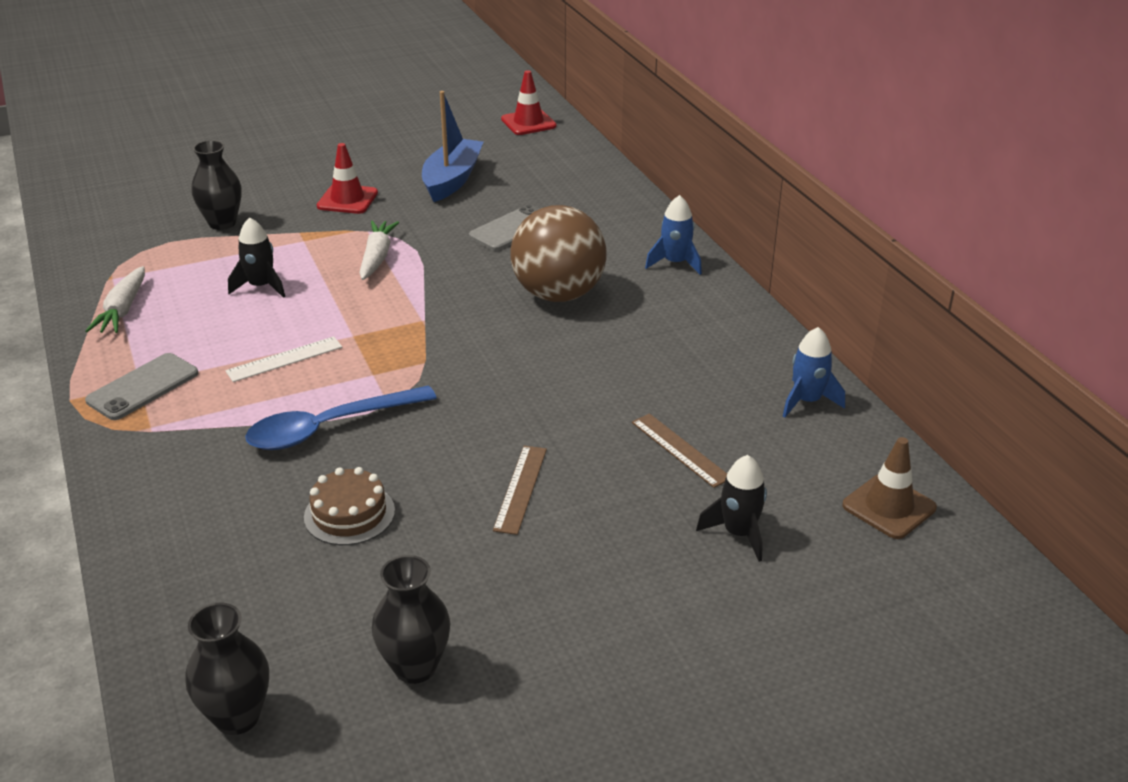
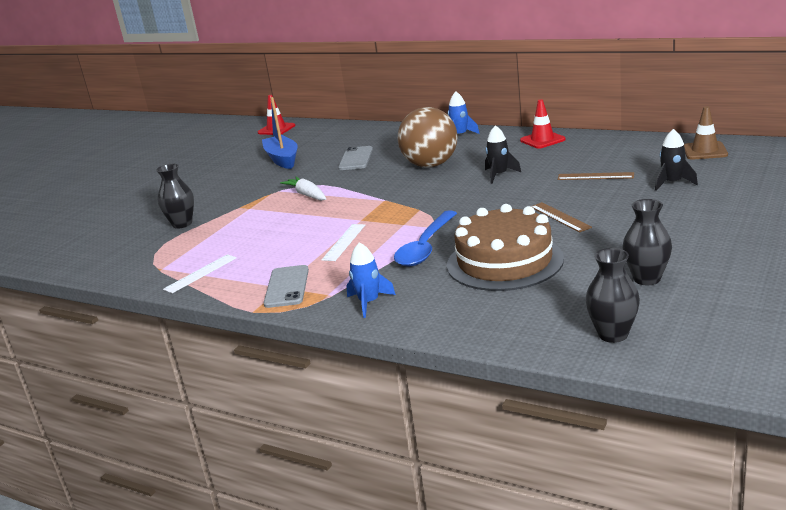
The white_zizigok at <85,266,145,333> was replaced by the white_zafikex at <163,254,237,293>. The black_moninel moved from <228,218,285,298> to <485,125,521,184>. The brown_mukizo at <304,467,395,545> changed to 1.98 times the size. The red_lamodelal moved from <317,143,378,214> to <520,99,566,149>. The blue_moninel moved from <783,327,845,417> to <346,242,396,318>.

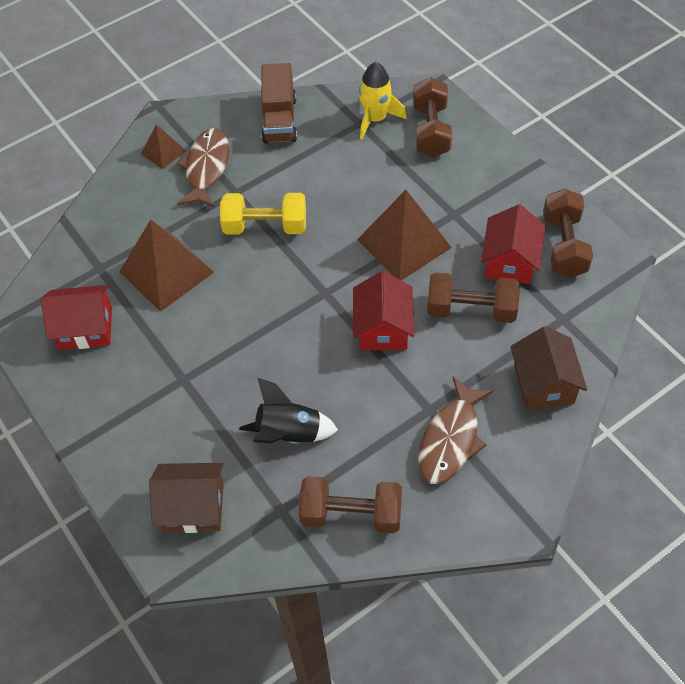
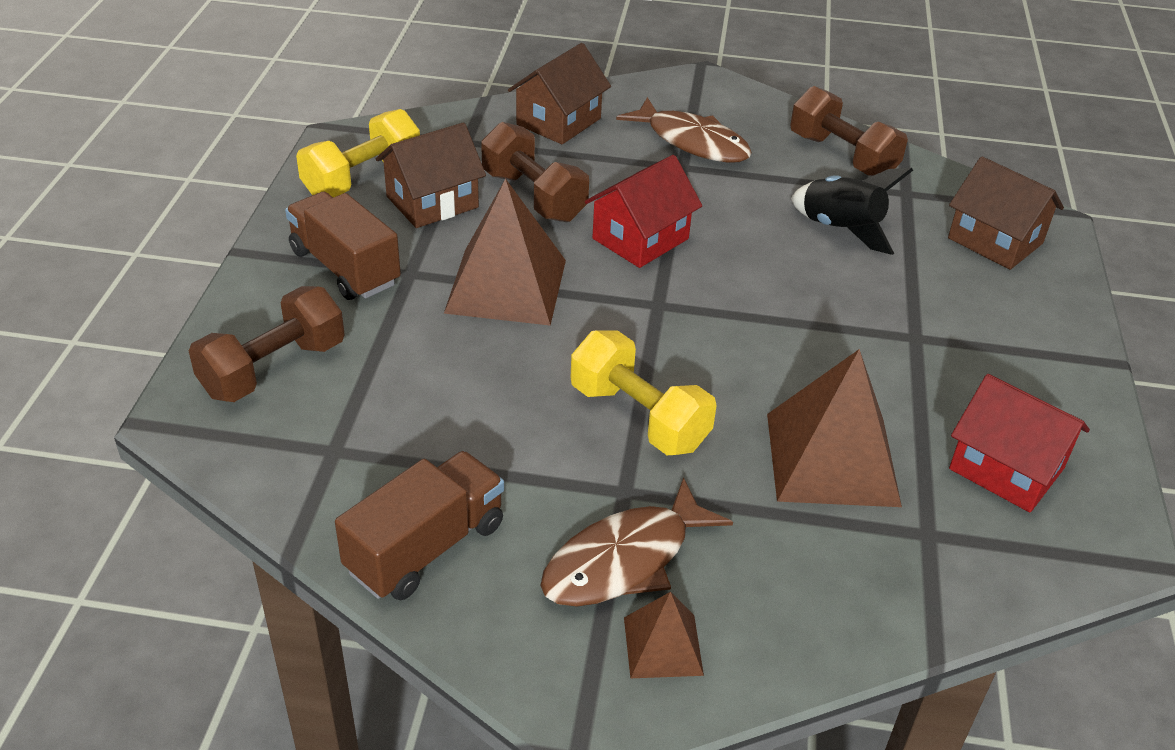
The yellow_moninel at <359,62,407,139> disappeared. The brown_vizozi at <418,376,493,484> turned 60 degrees clockwise. The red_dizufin at <481,204,545,284> became the brown_dizufin at <376,123,486,228>. The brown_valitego at <543,189,593,278> became the yellow_valitego at <296,109,420,198>. The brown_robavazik at <285,192,401,300> appeared.

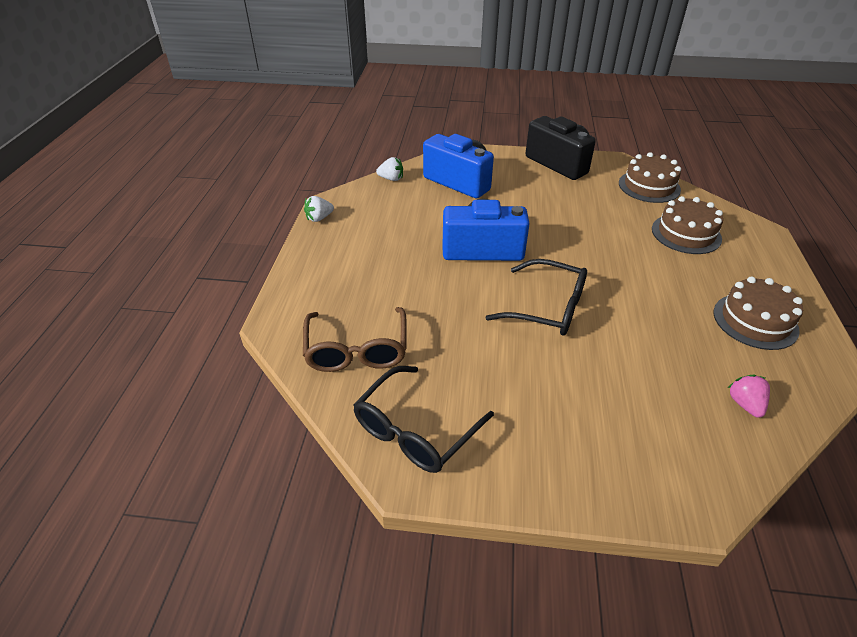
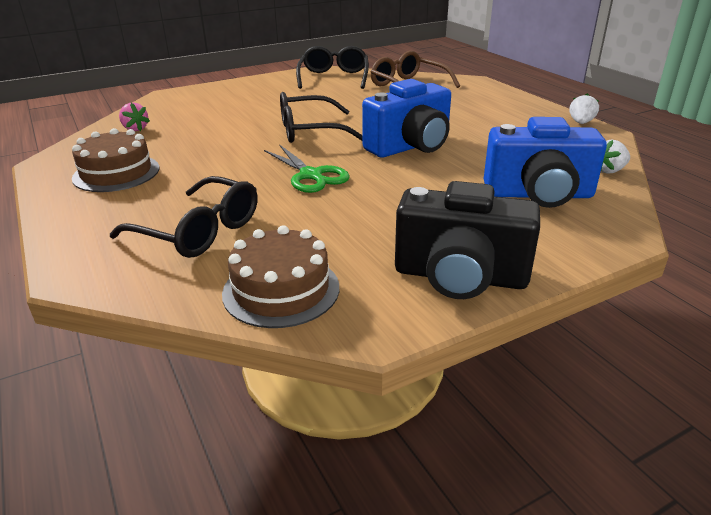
The brown_mukizo at <652,196,723,254> was replaced by the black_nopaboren at <110,176,257,258>. The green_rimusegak at <264,144,350,193> appeared.

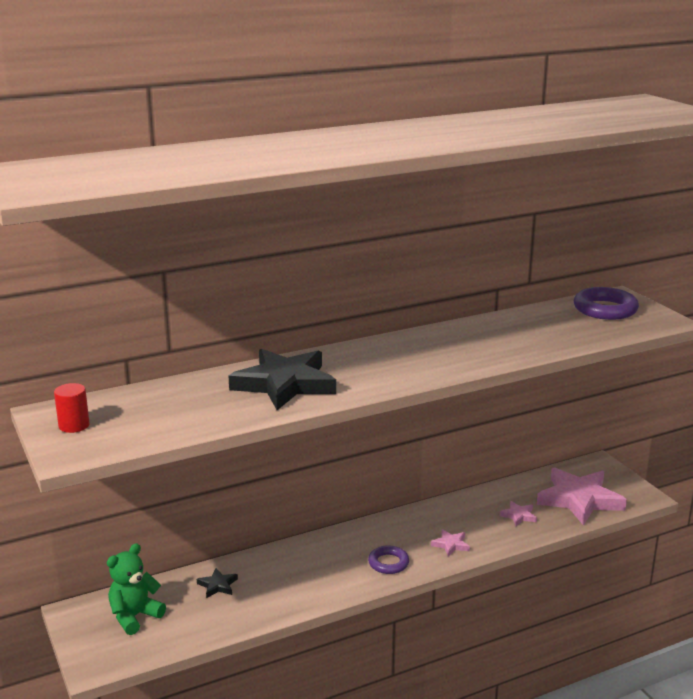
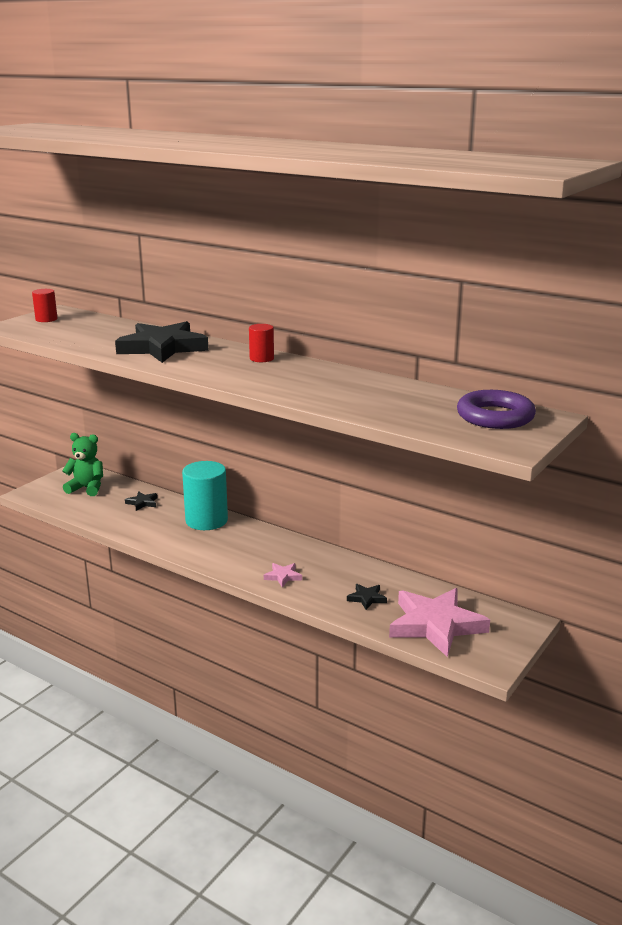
The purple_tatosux at <368,545,409,574> disappeared. The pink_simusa at <500,501,537,526> became the black_simusa at <347,584,387,610>. The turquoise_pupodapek at <182,461,228,530> appeared. The red_pupodapek at <249,324,274,362> appeared.

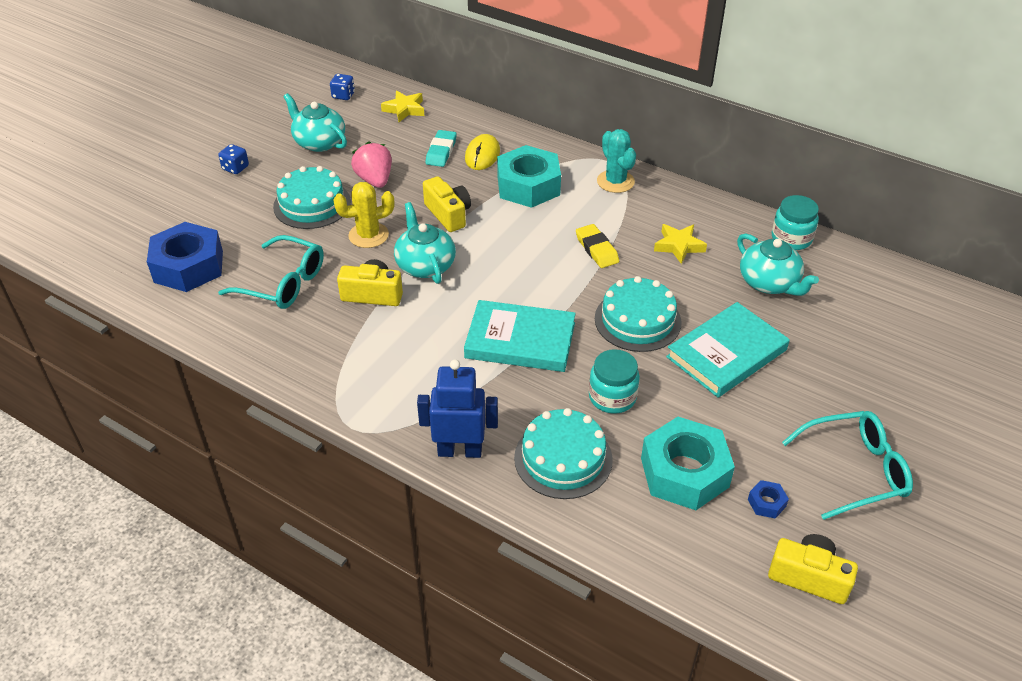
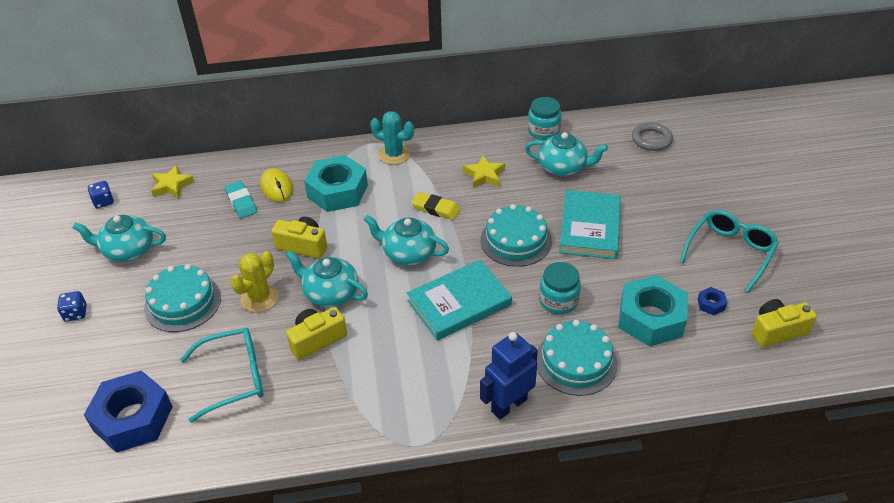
The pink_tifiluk at <351,141,392,188> disappeared. The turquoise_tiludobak at <364,215,449,266> appeared. The grey_tatosux at <632,122,673,151> appeared.

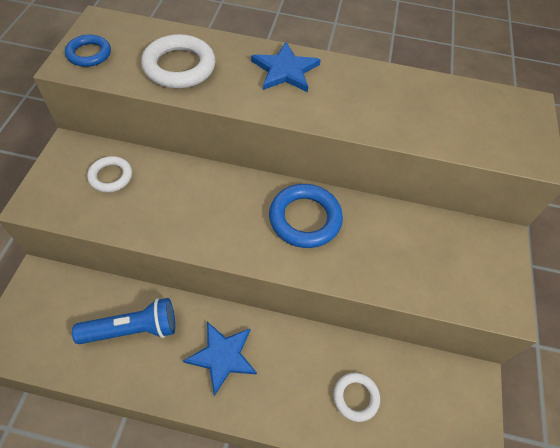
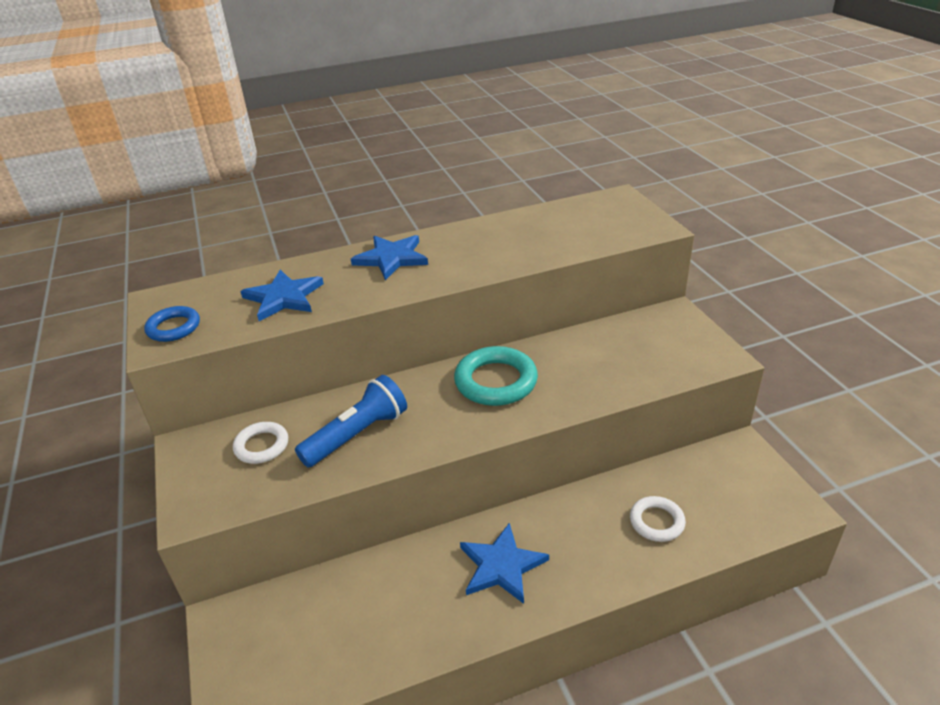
The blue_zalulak moved from <72,298,175,344> to <295,375,407,467>. The white_tatosux at <141,34,215,88> was replaced by the blue_simusa at <240,270,324,321>. The blue_tatosux at <269,184,343,248> became the turquoise_tatosux at <454,346,538,406>.

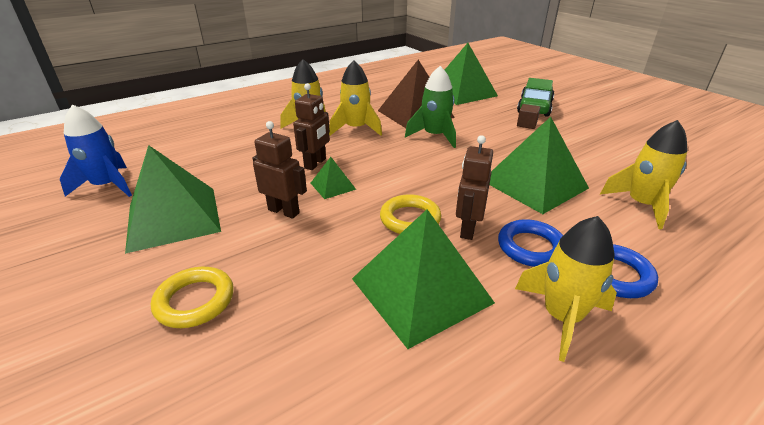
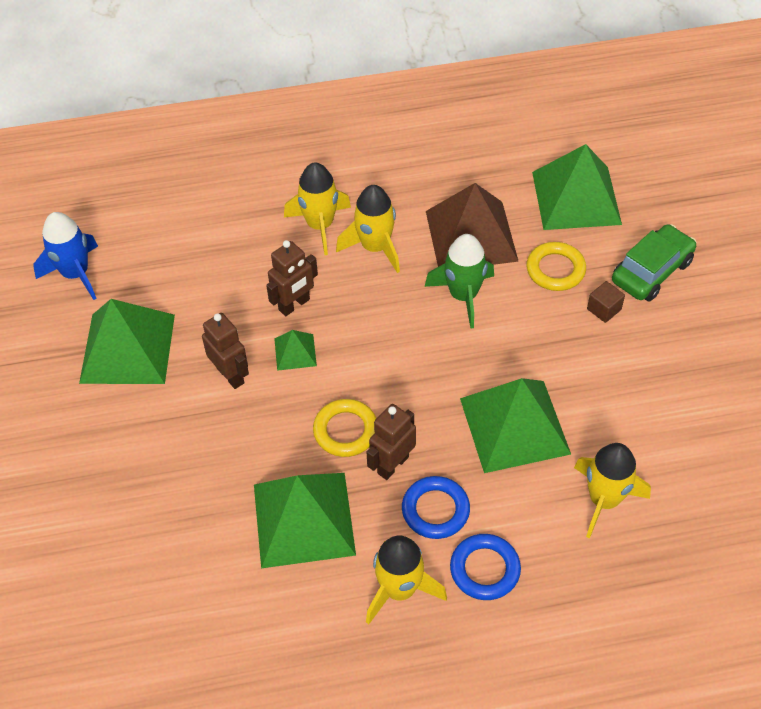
The yellow_tatosux moved from <151,267,234,328> to <526,242,586,291>.

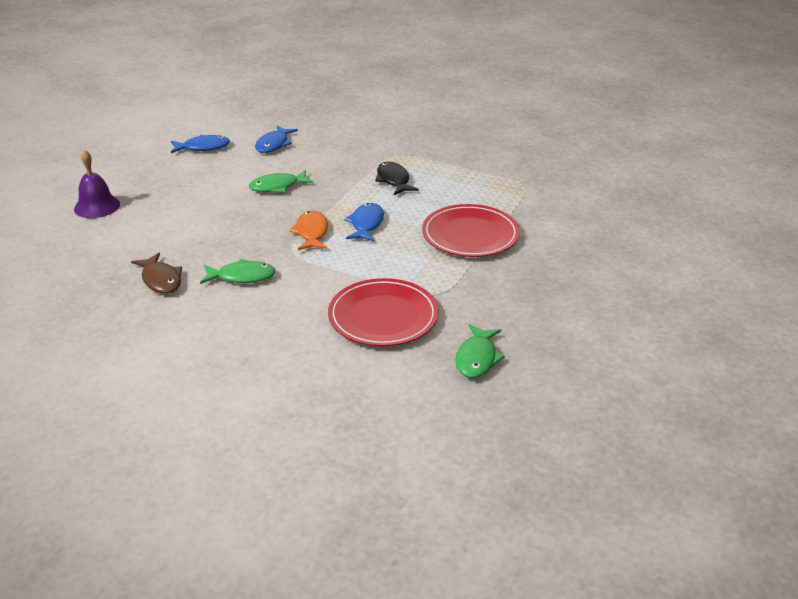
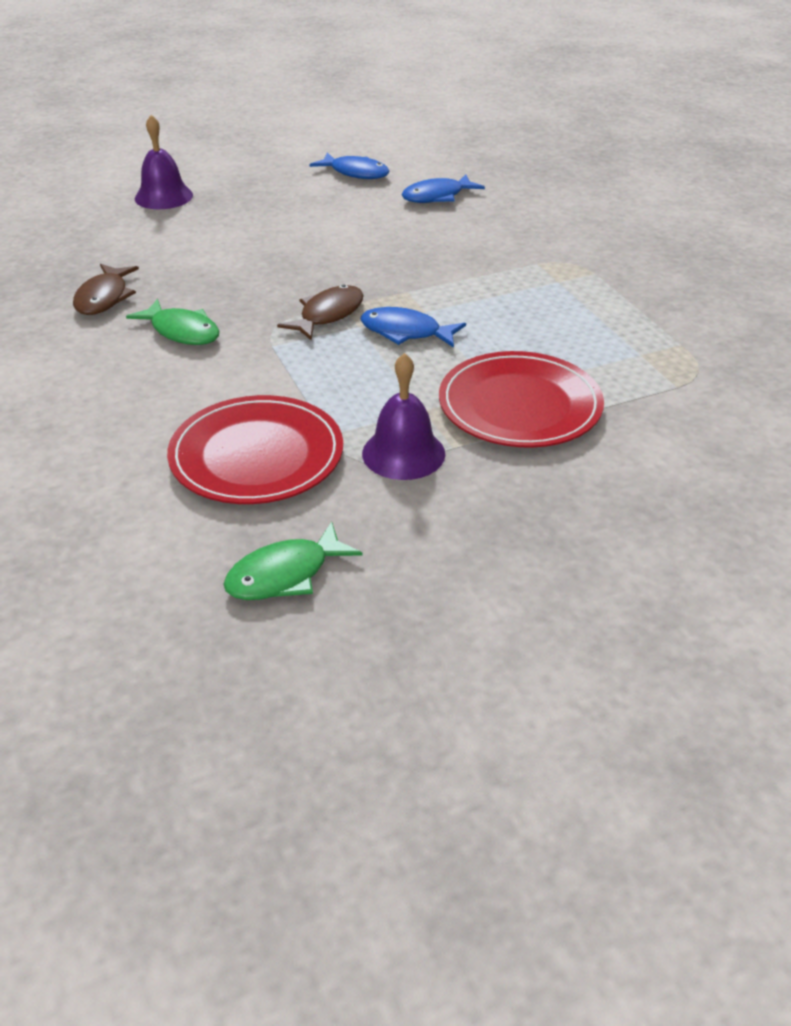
The green_vizozi at <249,170,314,193> disappeared. The orange_vizozi at <289,211,328,250> became the brown_vizozi at <277,284,364,340>. The blue_vizozi at <344,203,384,242> turned 120 degrees counterclockwise. The black_vizozi at <375,162,419,195> disappeared. The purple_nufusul at <362,353,445,480> appeared.

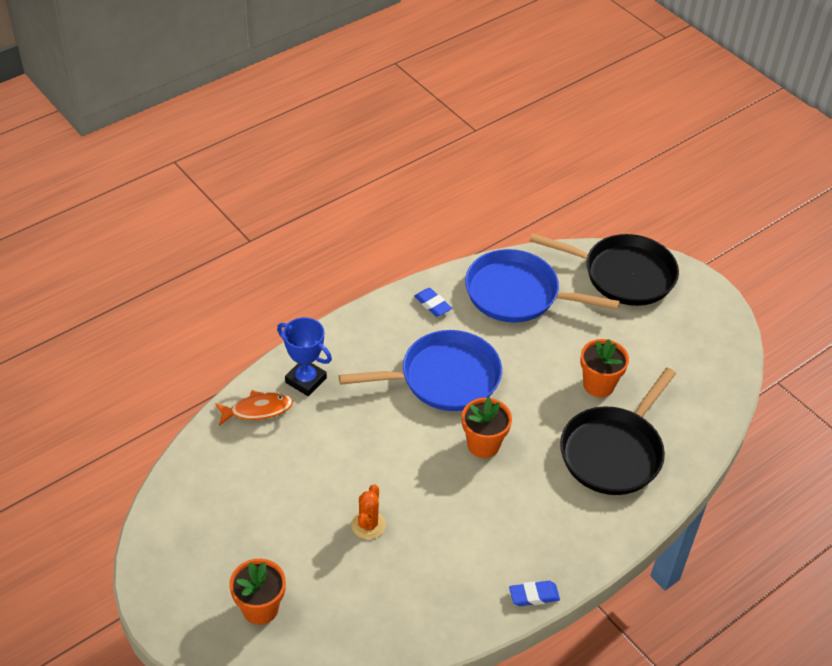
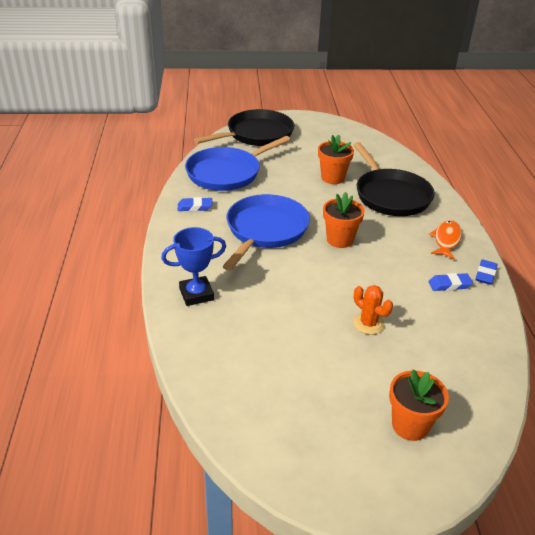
The orange_vizozi moved from <215,390,293,426> to <429,220,462,260>. The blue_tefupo at <429,273,473,291> appeared.

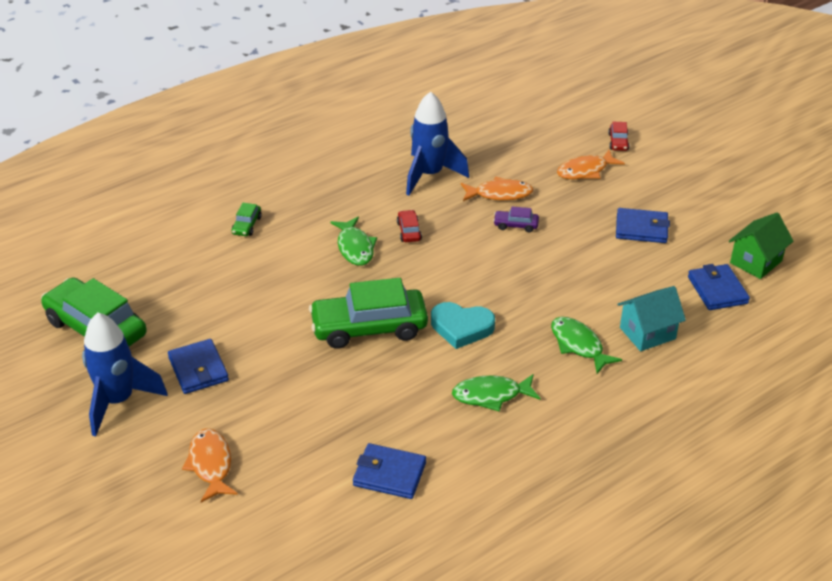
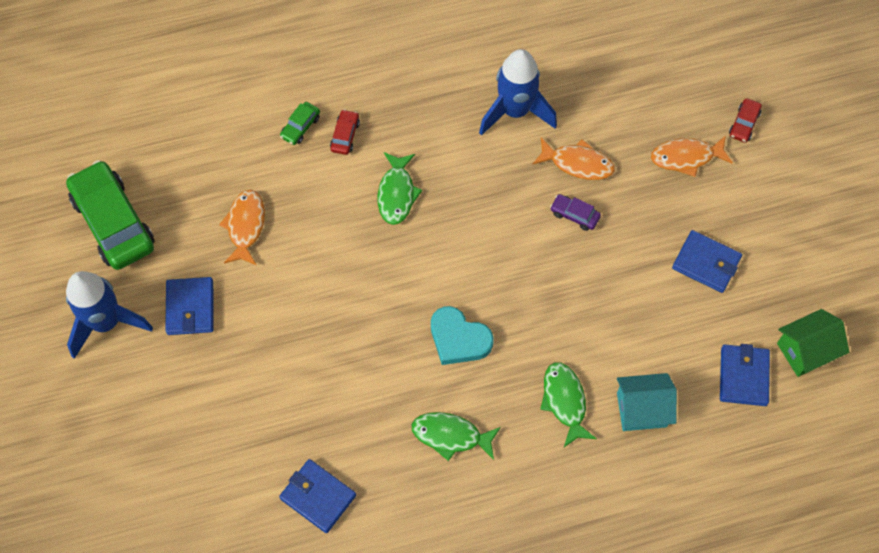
The orange_vizozi moved from <182,429,238,502> to <219,189,265,265>. The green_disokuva at <309,278,428,349> disappeared. The red_disokuva moved from <397,210,422,242> to <330,109,360,155>.

